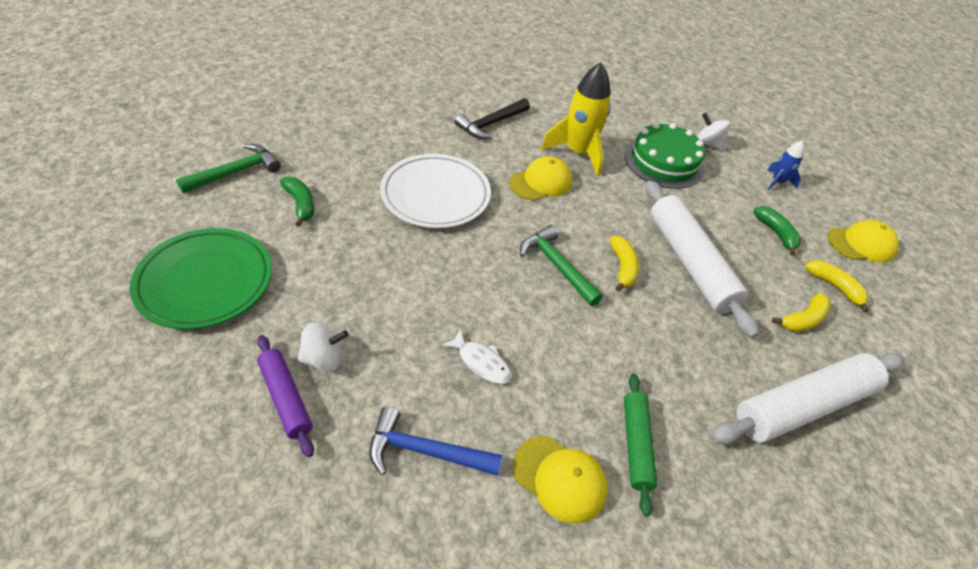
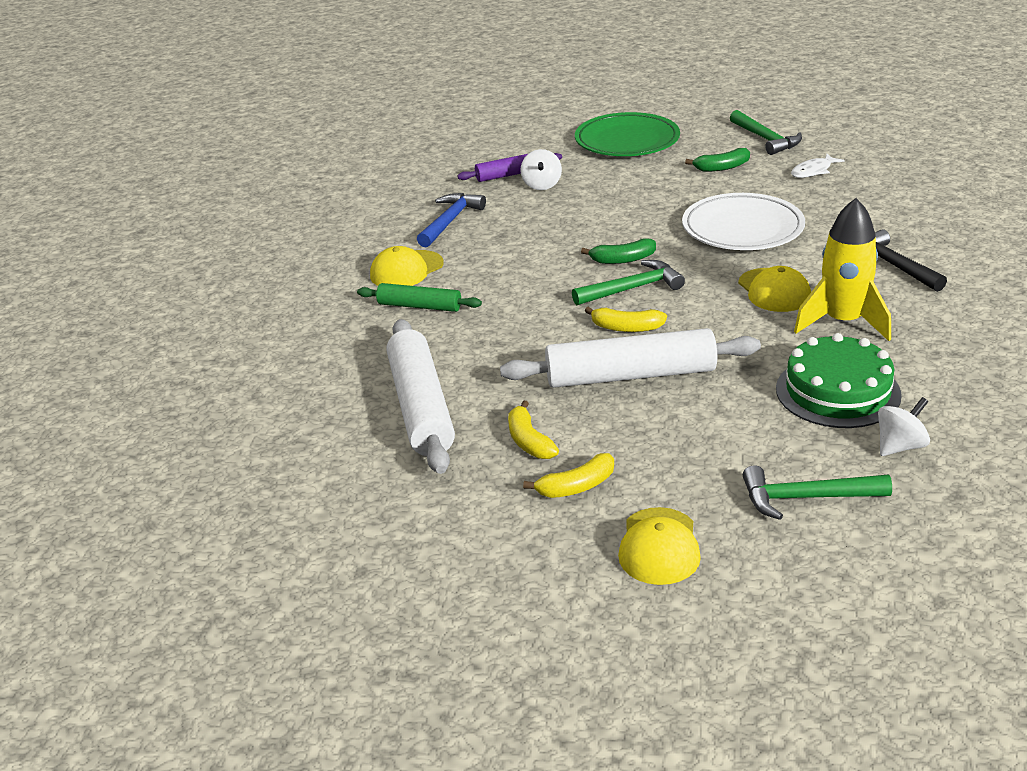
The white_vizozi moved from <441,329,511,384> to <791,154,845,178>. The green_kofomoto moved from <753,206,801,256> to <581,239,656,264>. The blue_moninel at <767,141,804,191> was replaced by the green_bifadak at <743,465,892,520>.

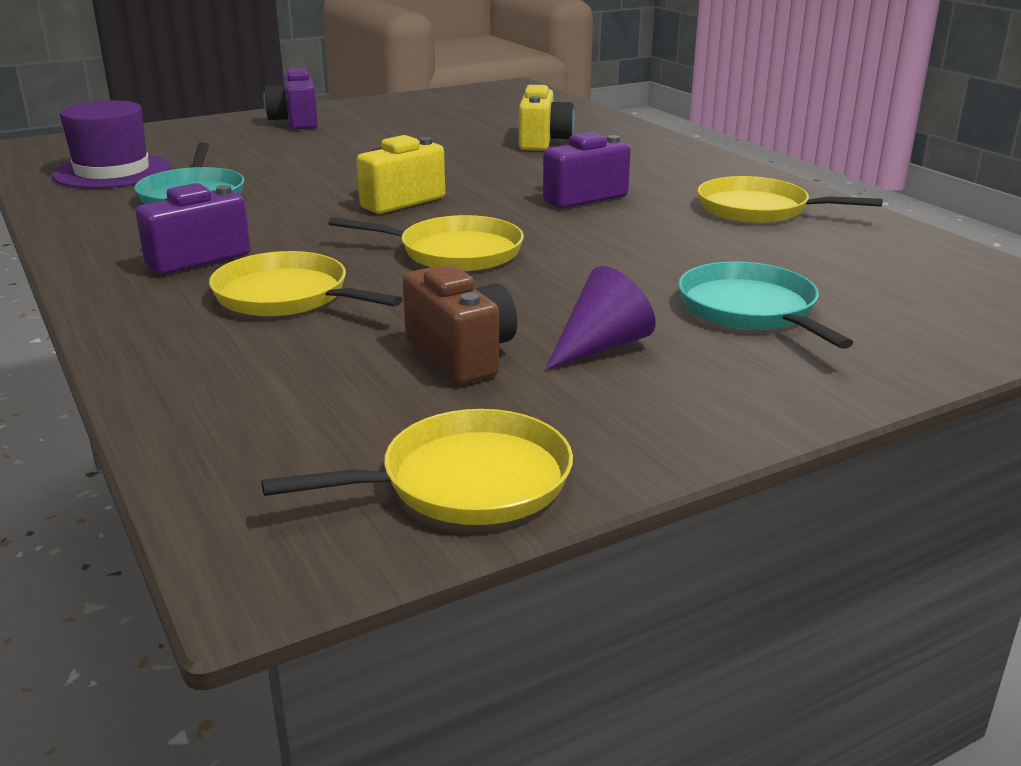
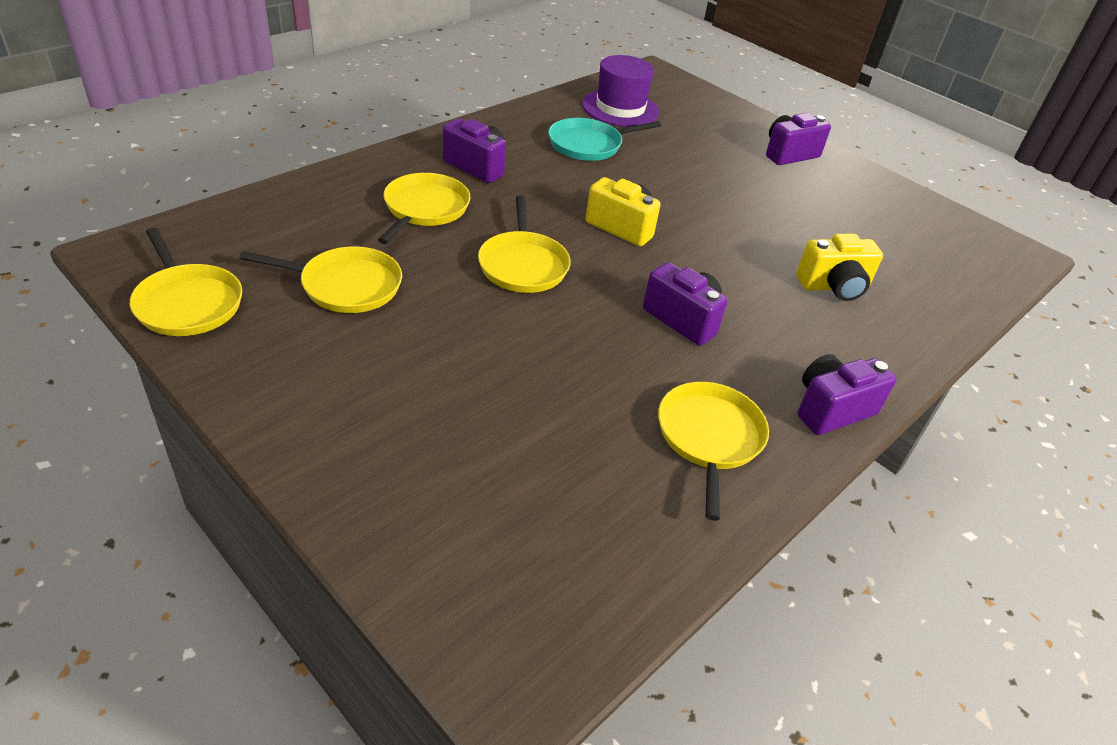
The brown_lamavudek at <403,265,517,384> was replaced by the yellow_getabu at <240,246,402,313>. The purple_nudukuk at <545,266,655,370> disappeared. The turquoise_getabu at <678,261,853,349> disappeared. The purple_lamavudek at <797,354,897,435> appeared.

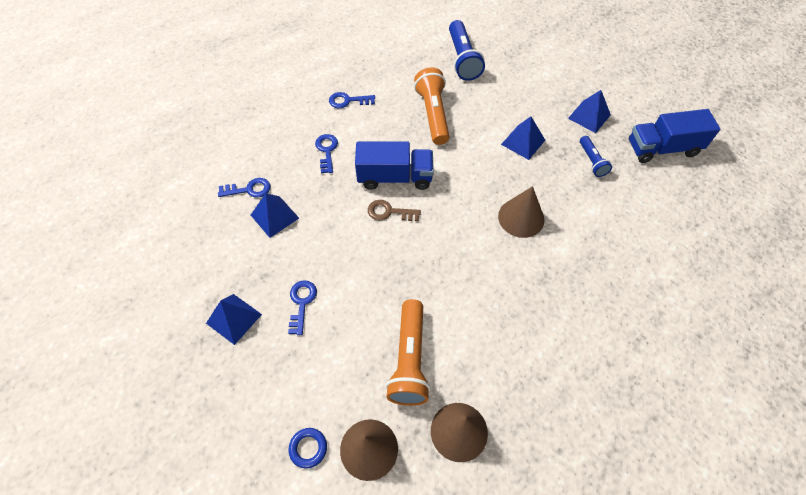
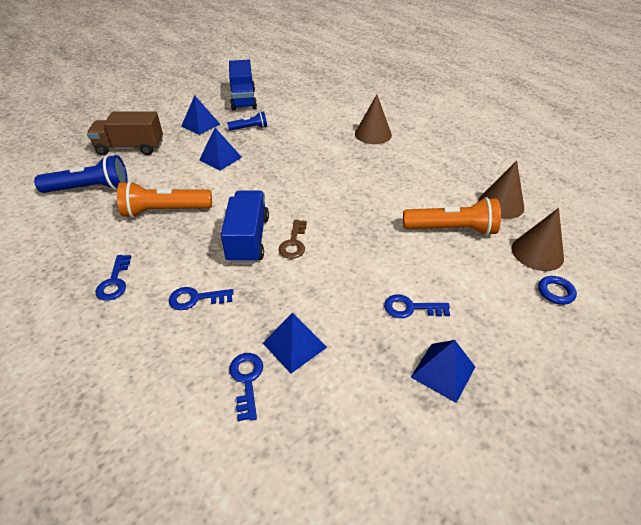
The brown_nudukuk moved from <498,186,545,238> to <355,94,392,144>. The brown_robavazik at <87,111,163,155> appeared.

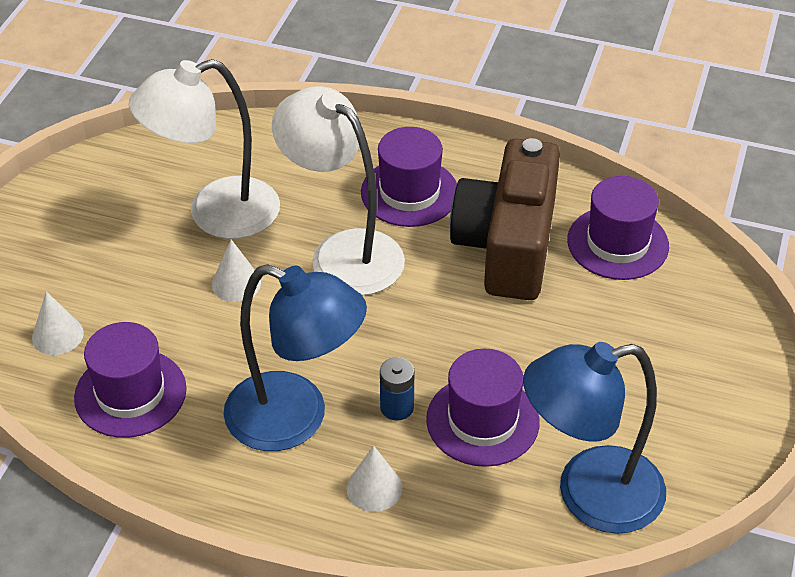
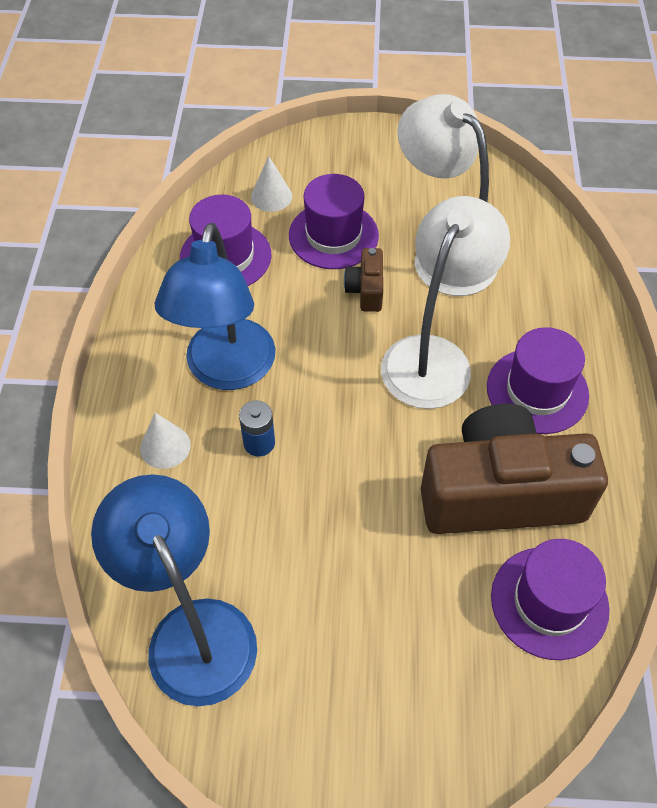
The white_nudukuk at <212,239,261,302> was replaced by the brown_lamavudek at <344,248,383,312>. The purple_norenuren moved from <426,349,540,467> to <289,174,379,269>.

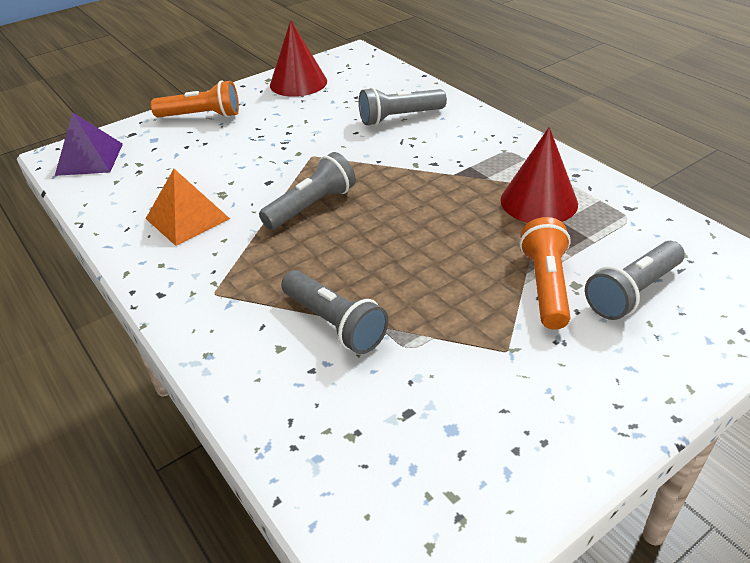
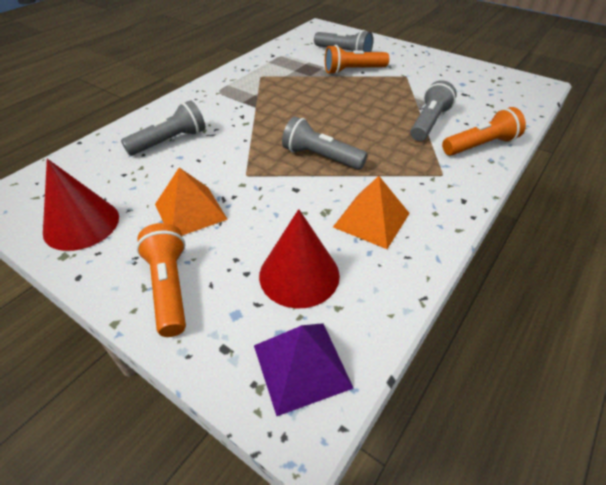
The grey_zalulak at <359,87,447,126> turned 90 degrees counterclockwise. The red_nudukuk moved from <501,127,578,223> to <259,209,340,309>. The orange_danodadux at <155,167,228,235> appeared. The orange_zalulak at <442,107,526,156> appeared.

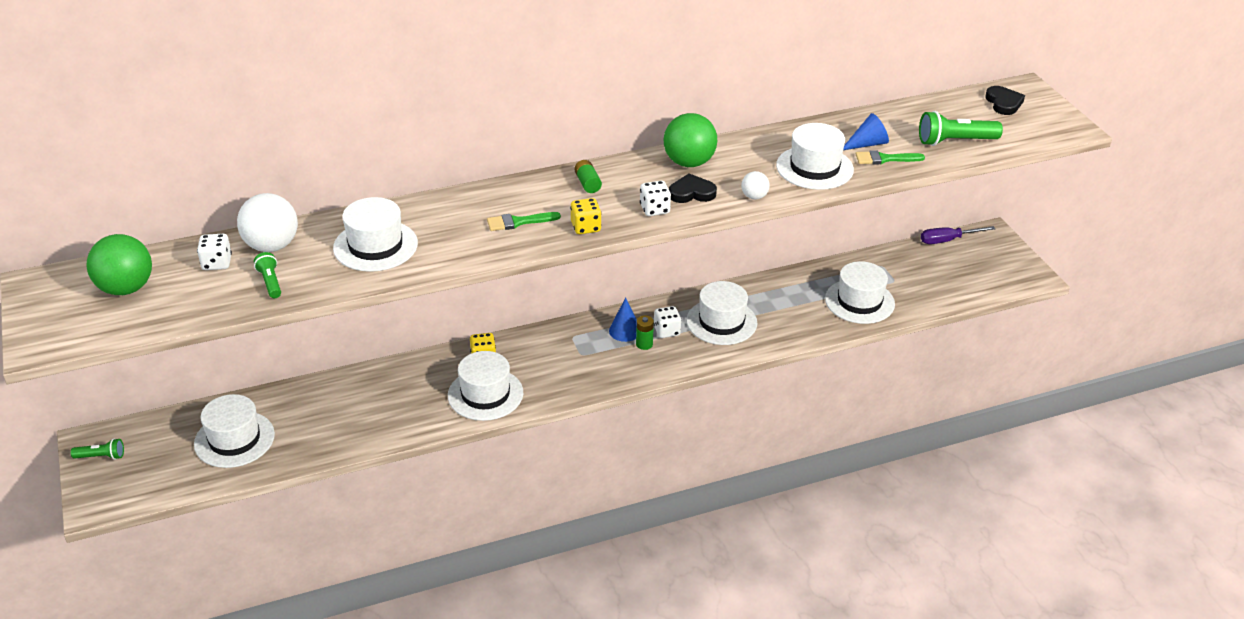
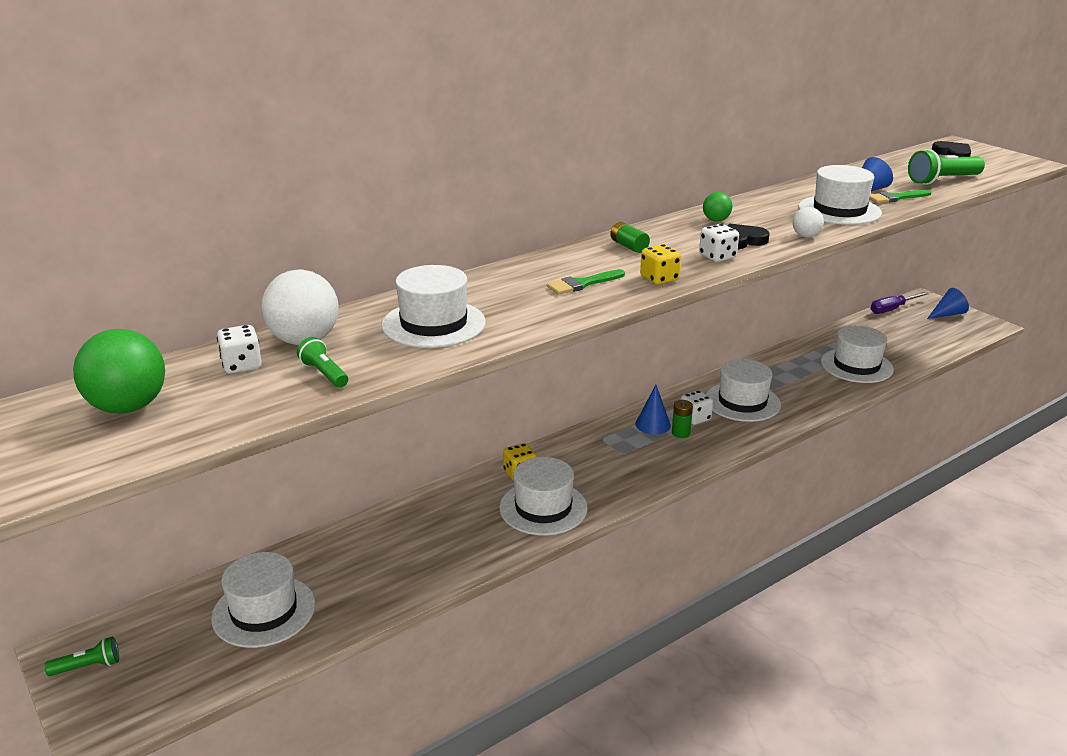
The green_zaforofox at <663,113,717,167> changed to 0.51 times the size. The blue_nudukuk at <927,288,969,319> appeared.

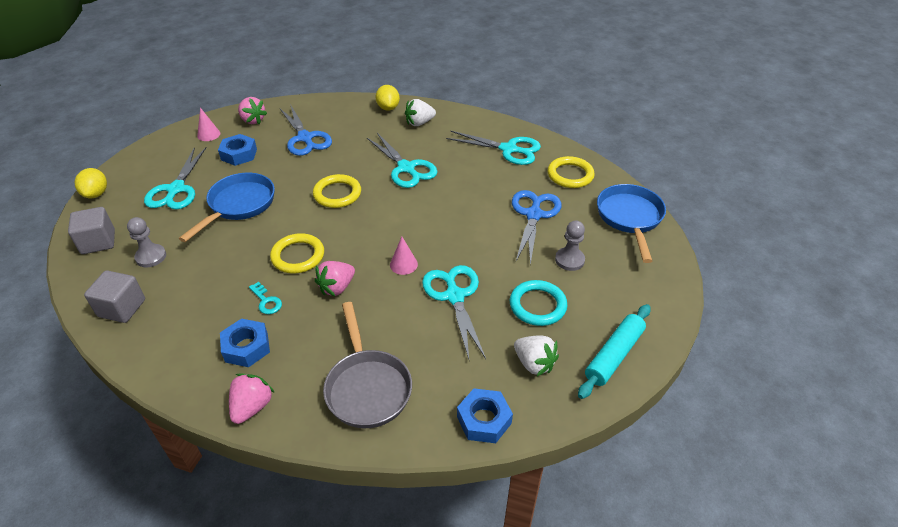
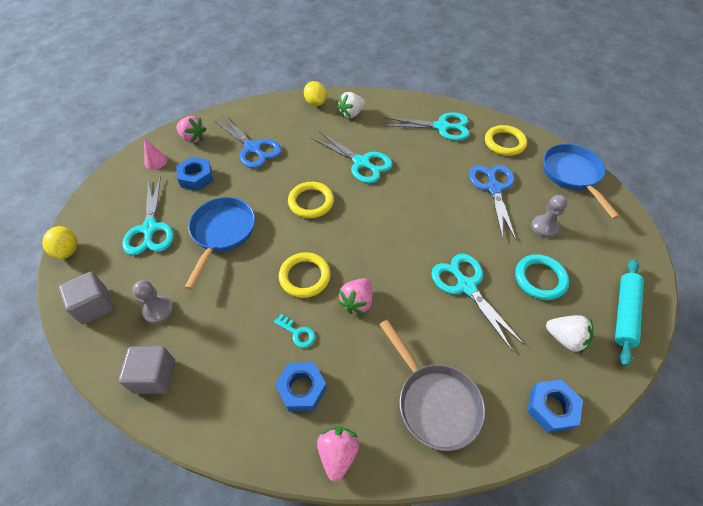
The pink_nudukuk at <390,236,418,275> disappeared.

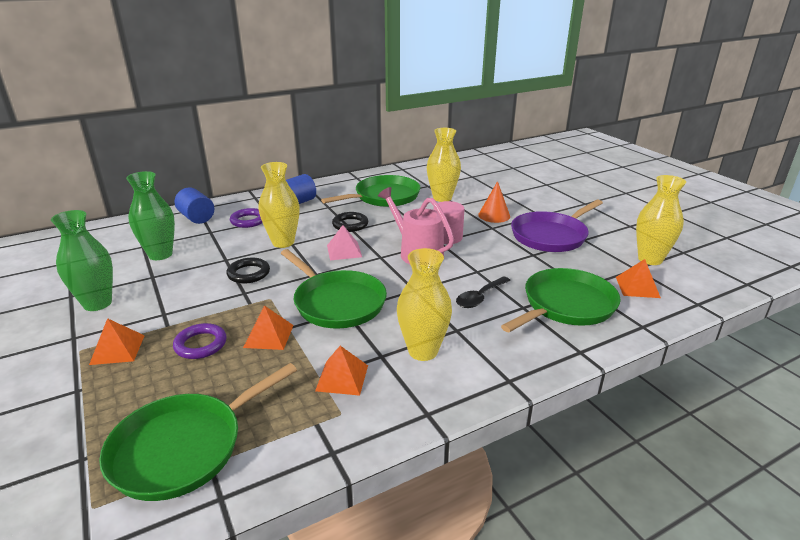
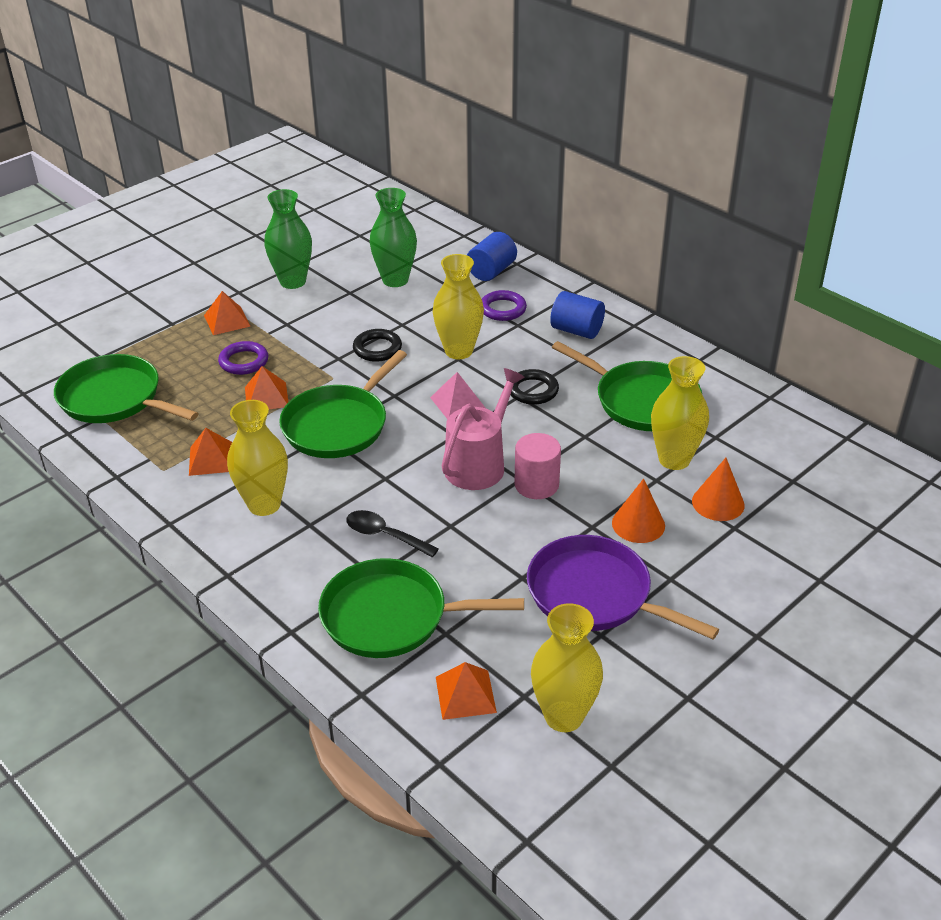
The green_getabu at <501,268,621,332> turned 150 degrees clockwise. The orange_nudukuk at <692,458,745,521> appeared.

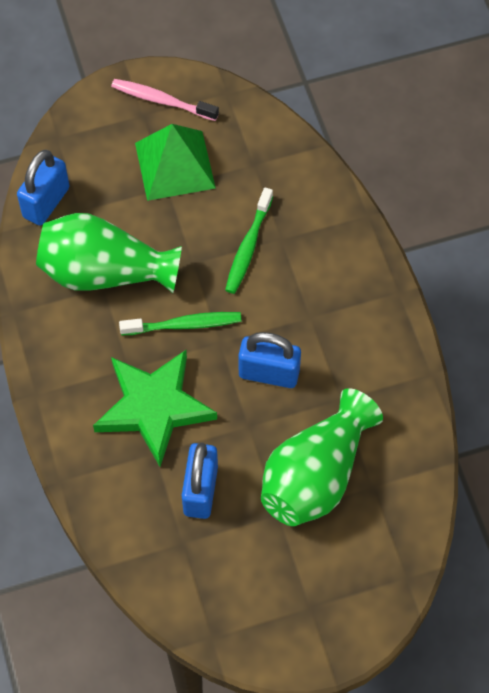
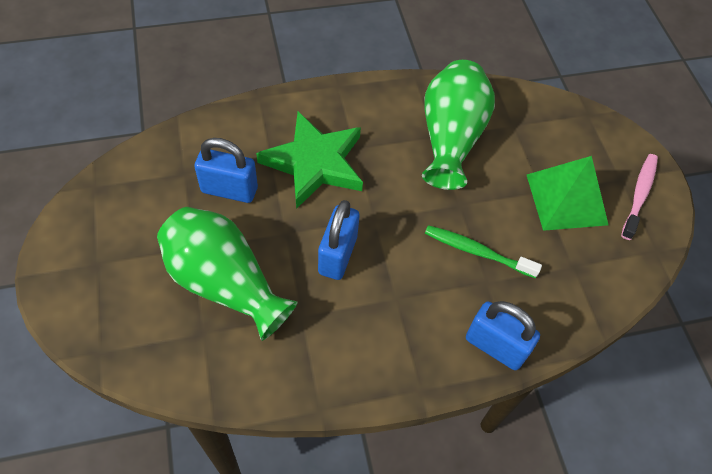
The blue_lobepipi moved from <17,150,70,225> to <466,301,540,370>. The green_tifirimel at <119,312,242,335> disappeared.

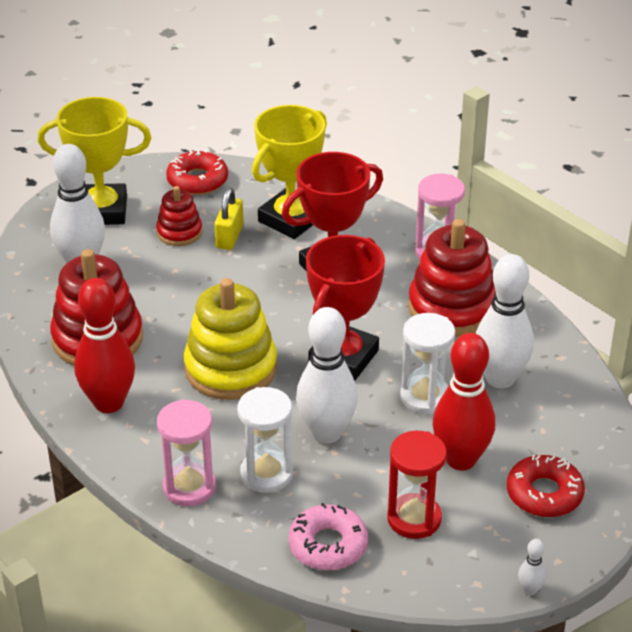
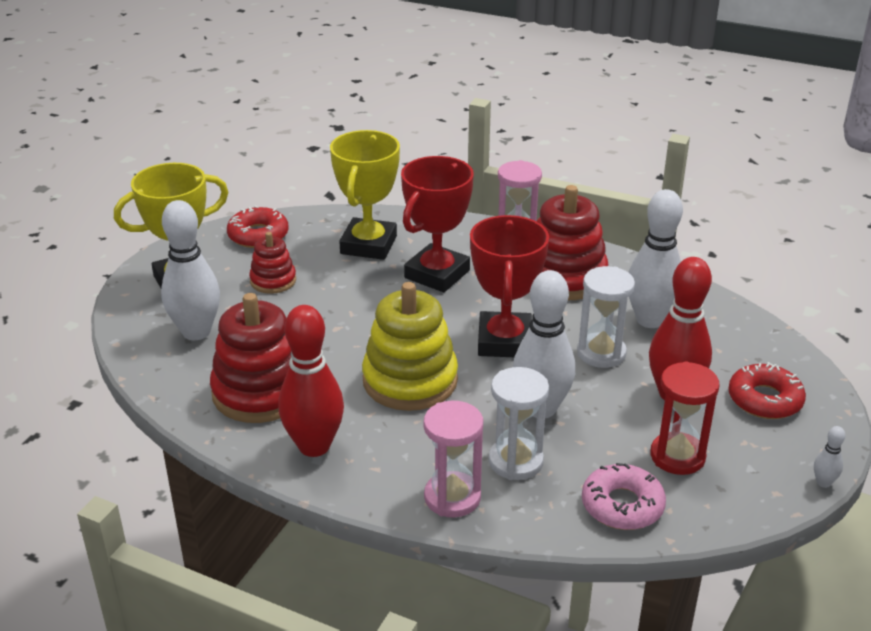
The yellow_lobepipi at <214,188,244,250> disappeared.

